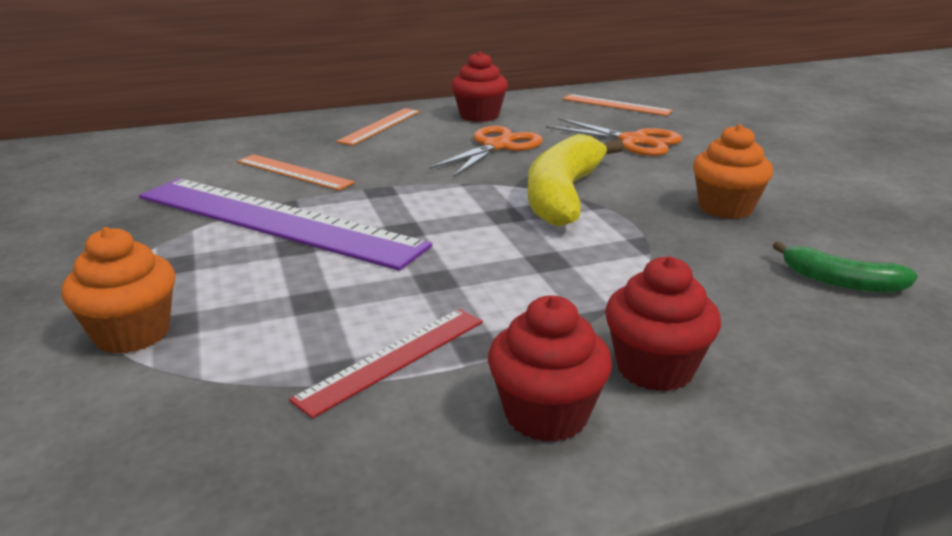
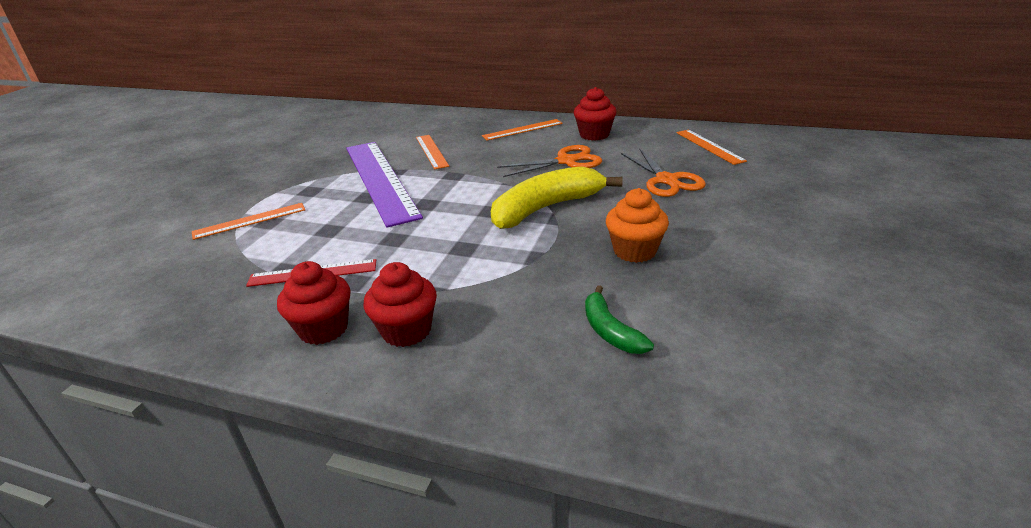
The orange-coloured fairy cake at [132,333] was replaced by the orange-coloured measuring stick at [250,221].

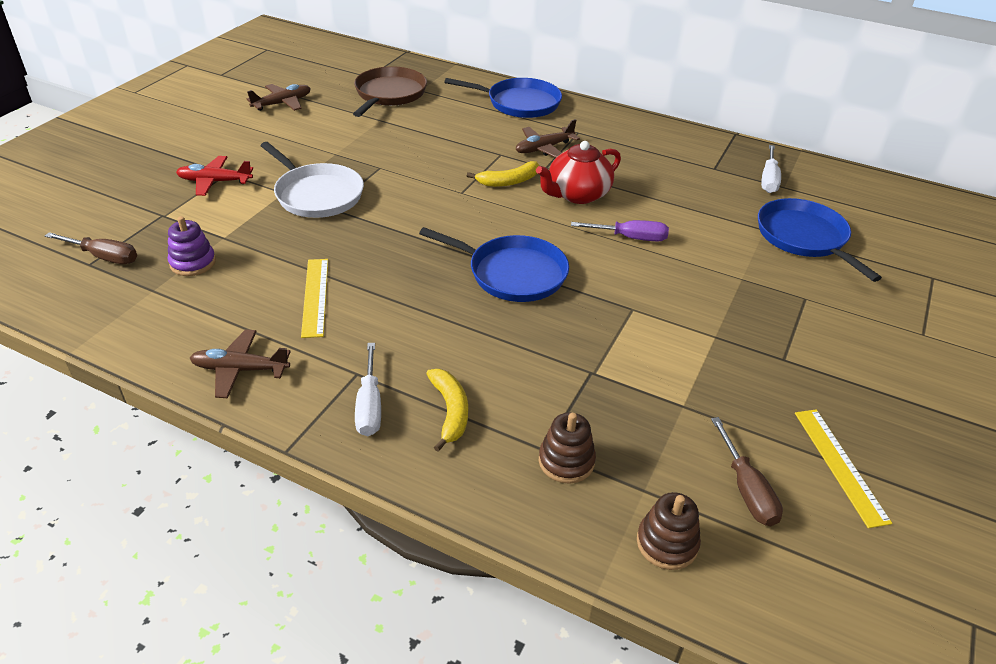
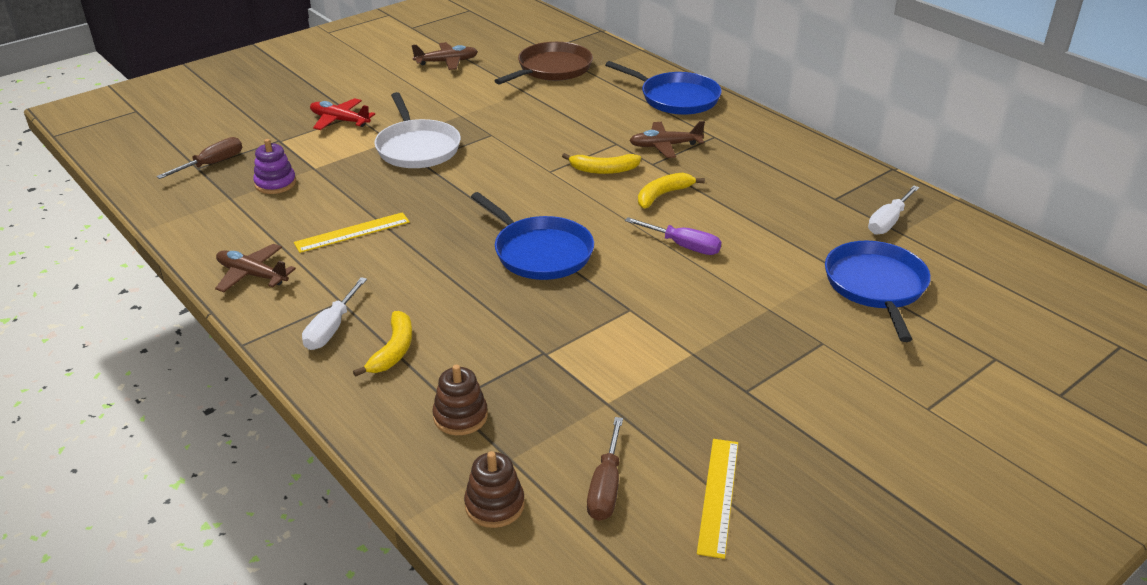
The crimson china teapot at [577,194] was replaced by the yellow toy banana at [663,195].
The brown hand screwdriver at [103,257] turned 90 degrees counterclockwise.
The yellow measuring stick at [315,296] turned 45 degrees clockwise.

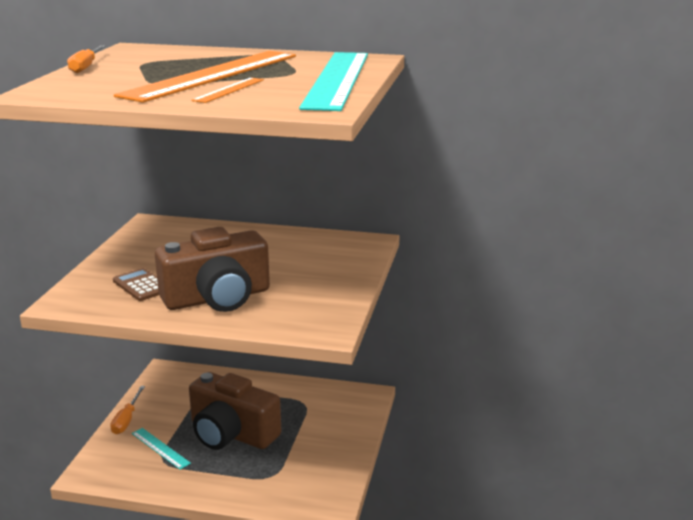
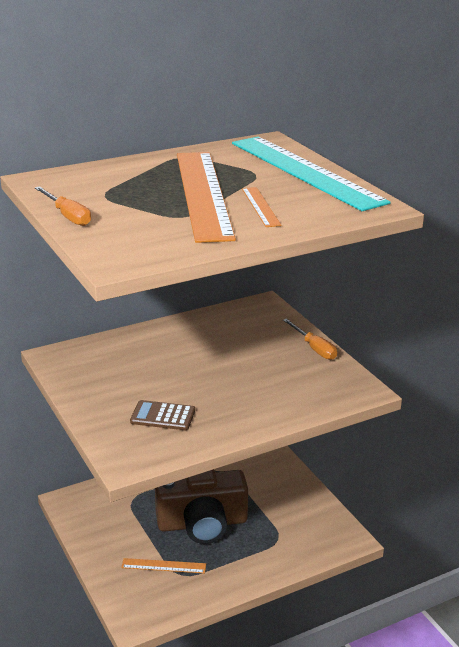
The brown camera at [217,298] disappeared.
The orange-coloured hand screwdriver moved from [127,419] to [314,348].
The teal measuring stick at [160,448] became the orange-coloured measuring stick at [163,566].

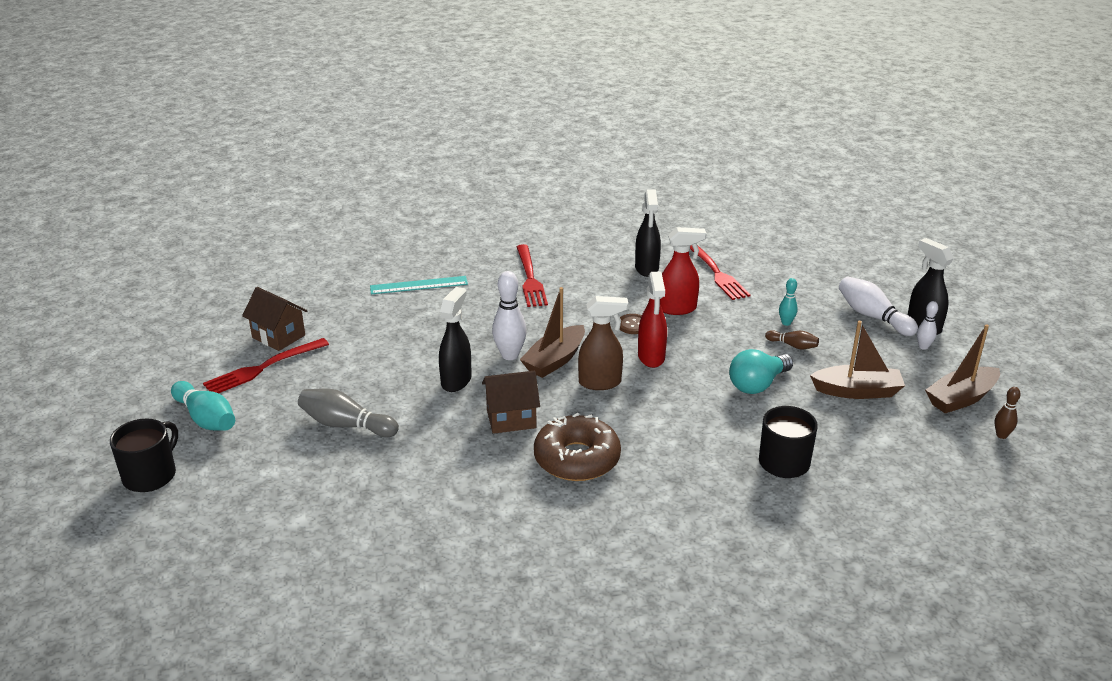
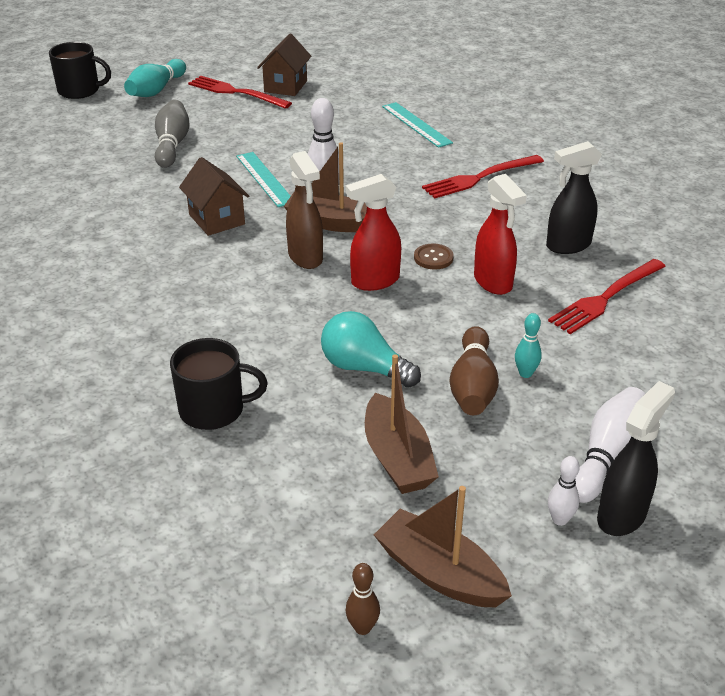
The brown glazed donut at [577,459] disappeared.
The jet-black sprayer at [456,380] was replaced by the teal measuring stick at [265,179].
The brown tenpin at [793,345] changed to 1.79 times the size.

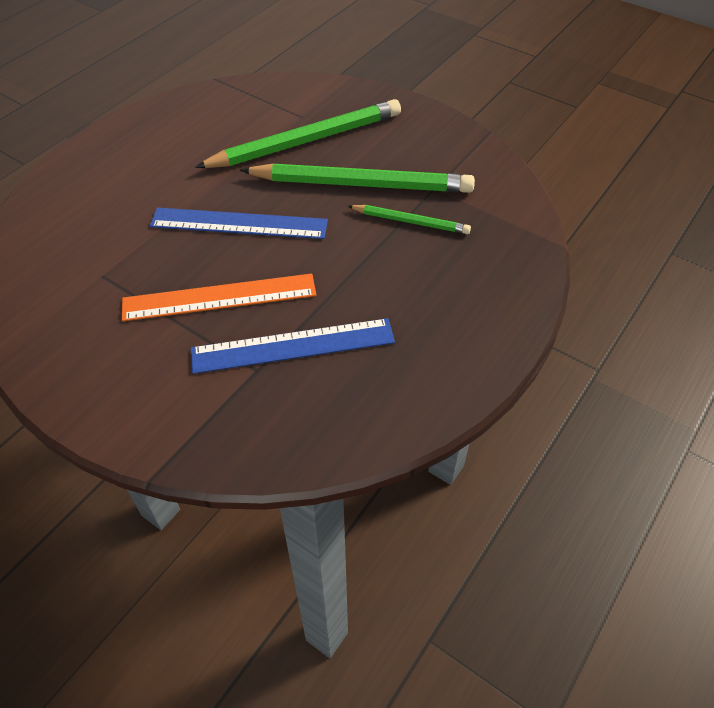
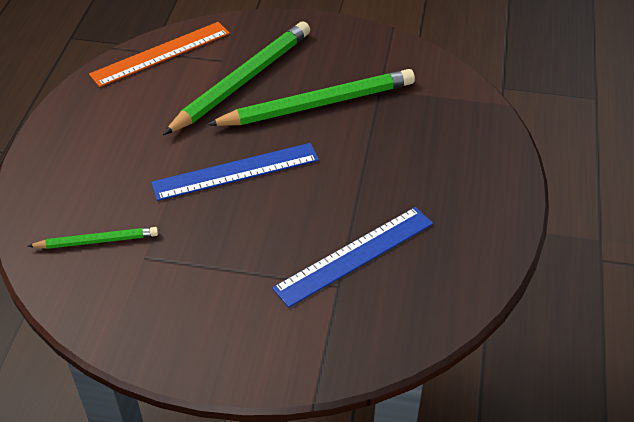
The orange-coloured measuring stick moved from [219,297] to [161,54].
The emerald wooden pencil moved from [411,222] to [97,241].

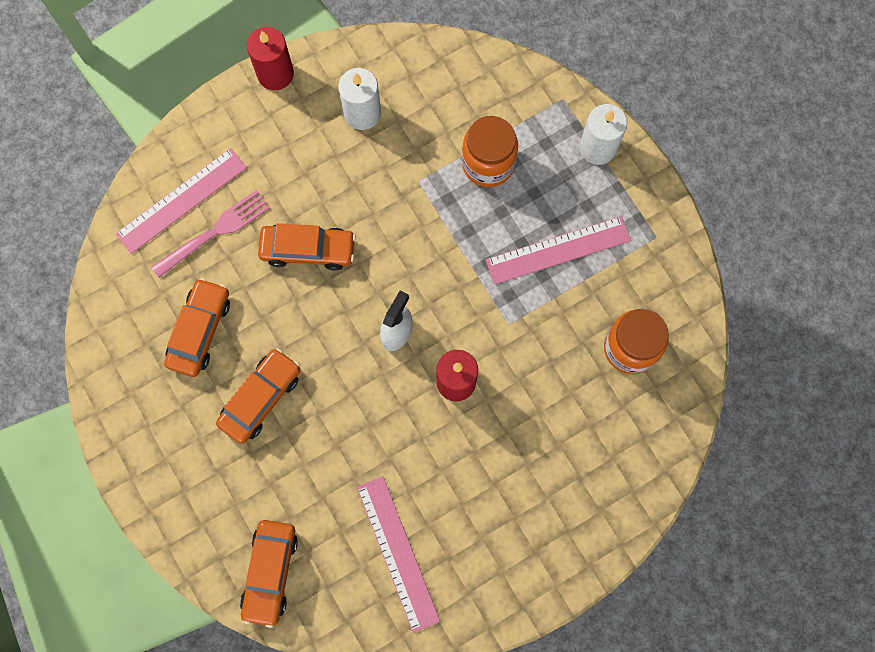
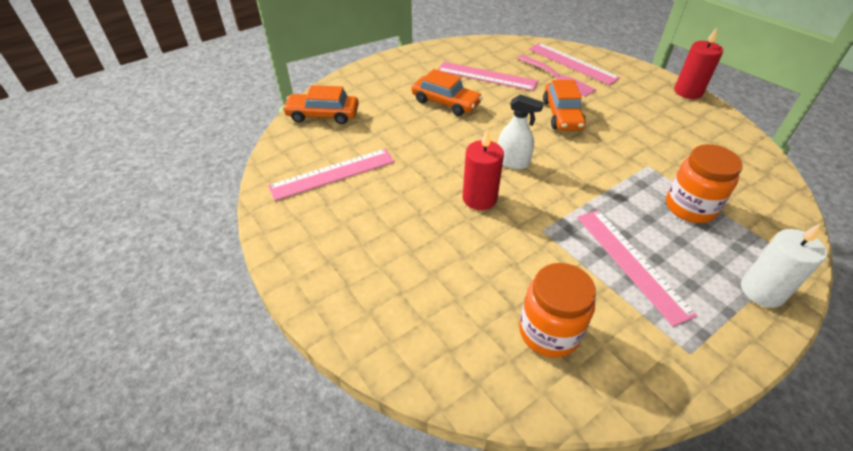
The pure white pillar candle at [362,113] disappeared.
The orange-coloured automobile at [200,330] was replaced by the rosy measuring stick at [486,76].

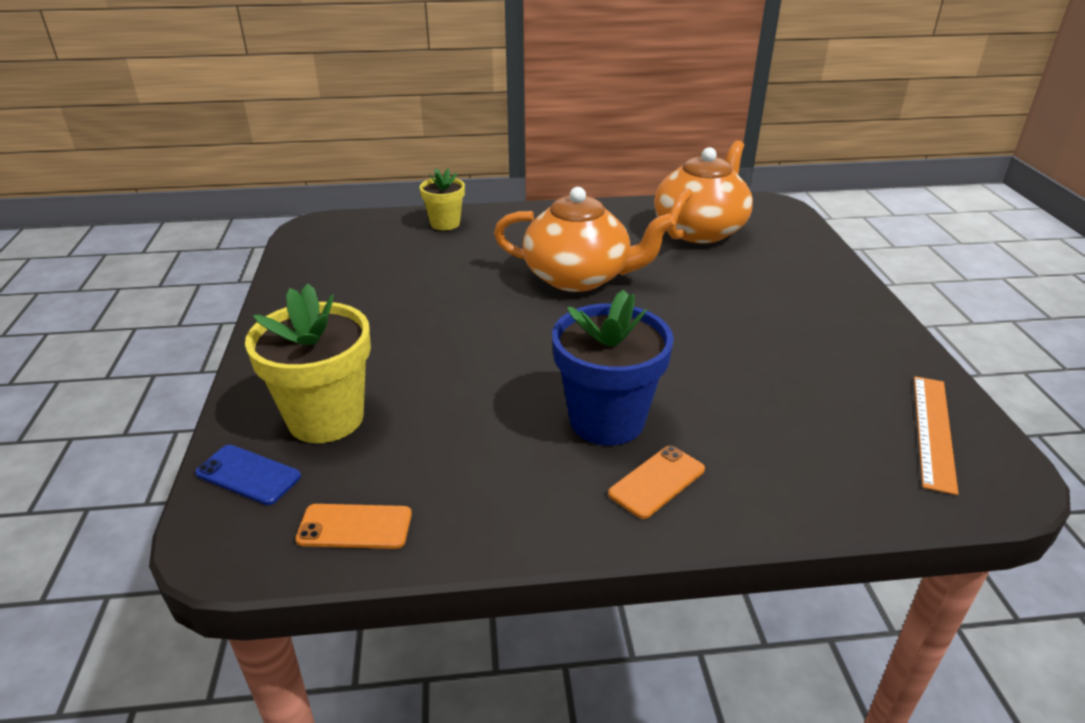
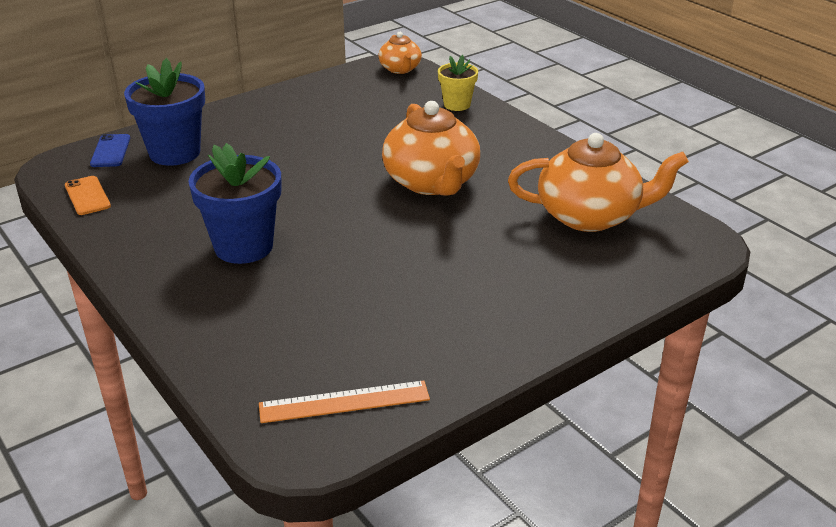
The orange-coloured mobile phone at [657,482] disappeared.
The orange-coloured china teapot at [400,69] appeared.
The yellow flower pot at [326,418] became the cobalt flower pot at [175,153].

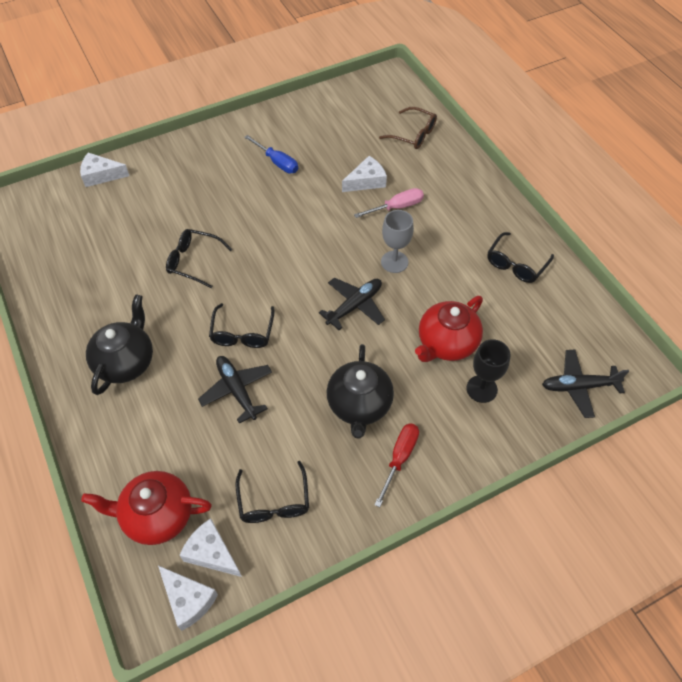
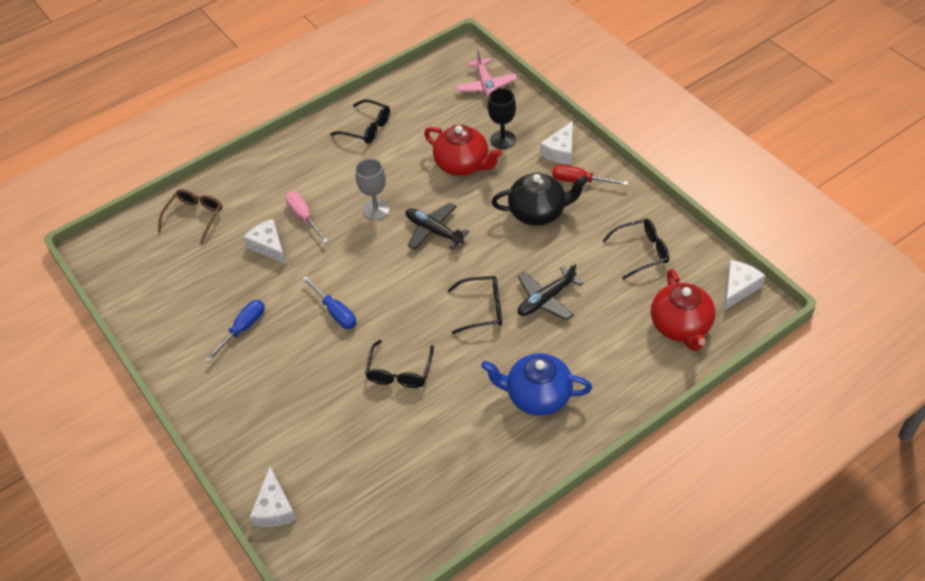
The cobalt hand screwdriver at [335,312] appeared.
The pure white cheese wedge moved from [211,553] to [560,151].
The jet-black china teapot at [126,362] became the cobalt china teapot at [537,396].
The jet-black aeroplane at [578,386] became the rosy aeroplane at [486,86].

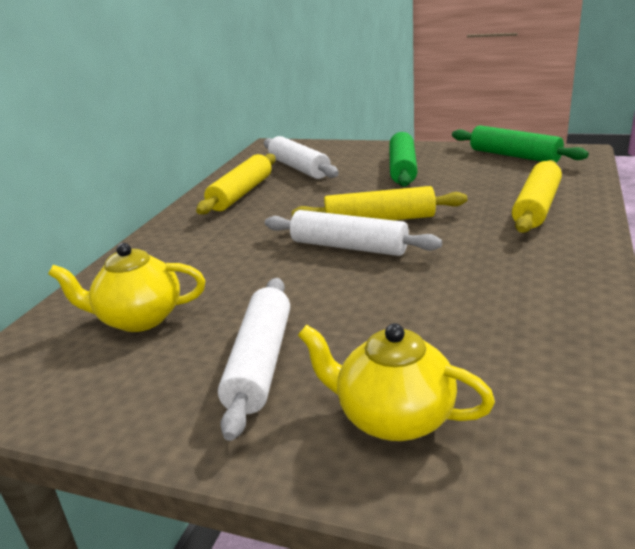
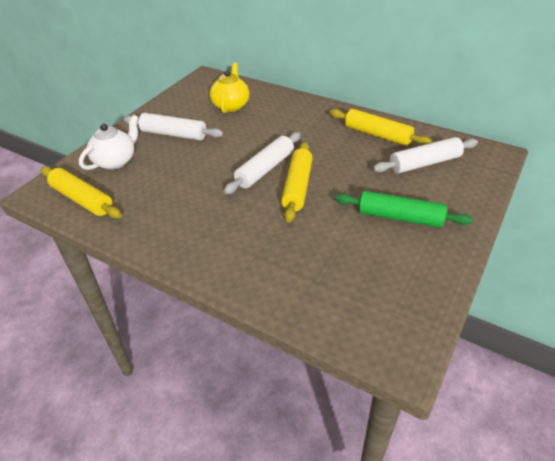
The emerald rolling pin at [514,156] disappeared.
The yellow rolling pin moved from [536,207] to [82,199].
The yellow china teapot at [393,417] became the pure white china teapot at [116,161].

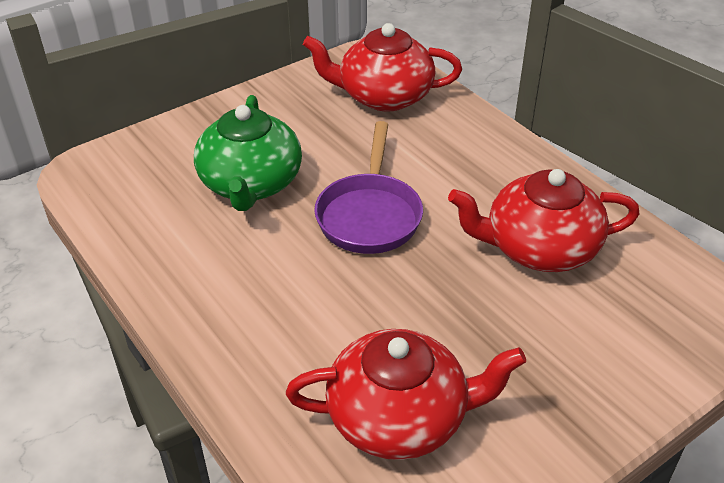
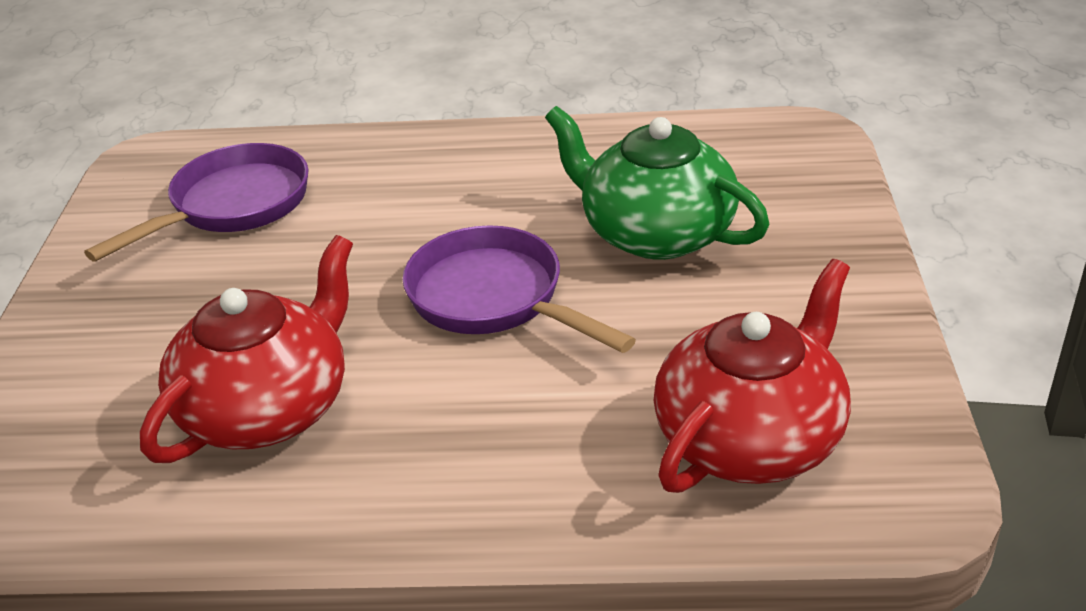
The crimson china teapot at [400,417] was replaced by the royal purple pan at [232,206].

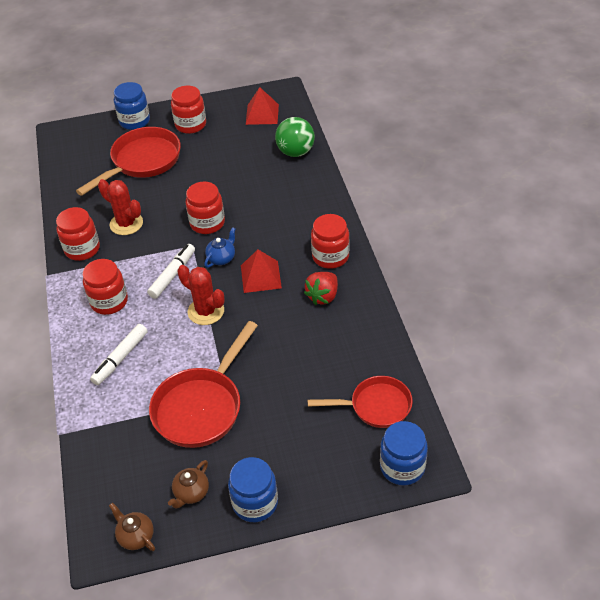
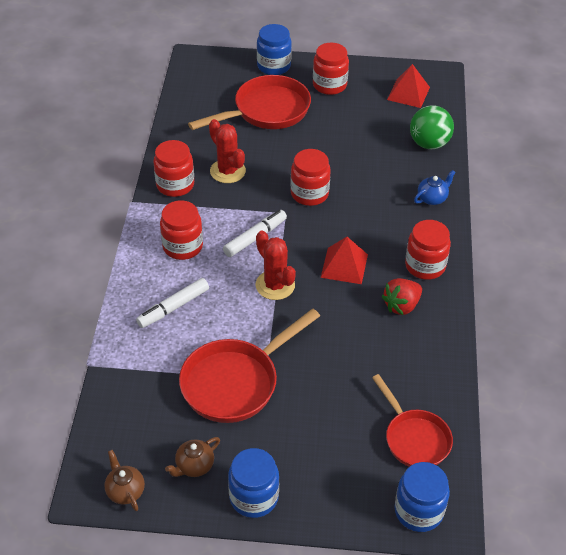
The cobalt china teapot moved from [221,258] to [432,198].
The crimson pan at [375,406] turned 45 degrees clockwise.

